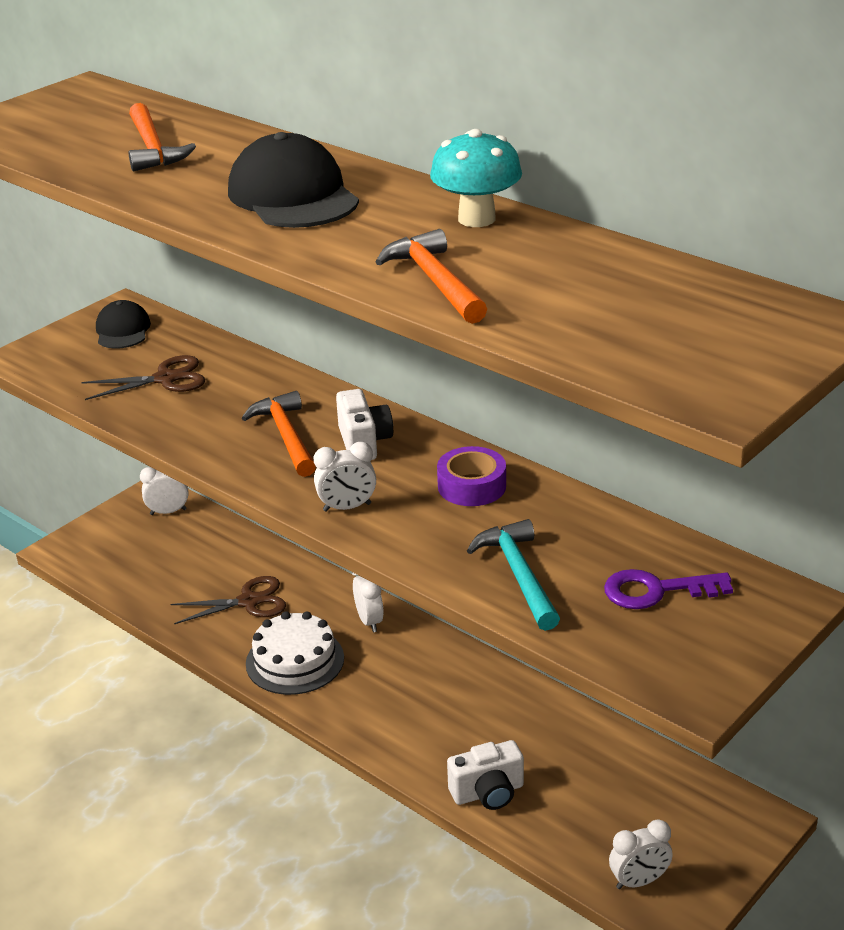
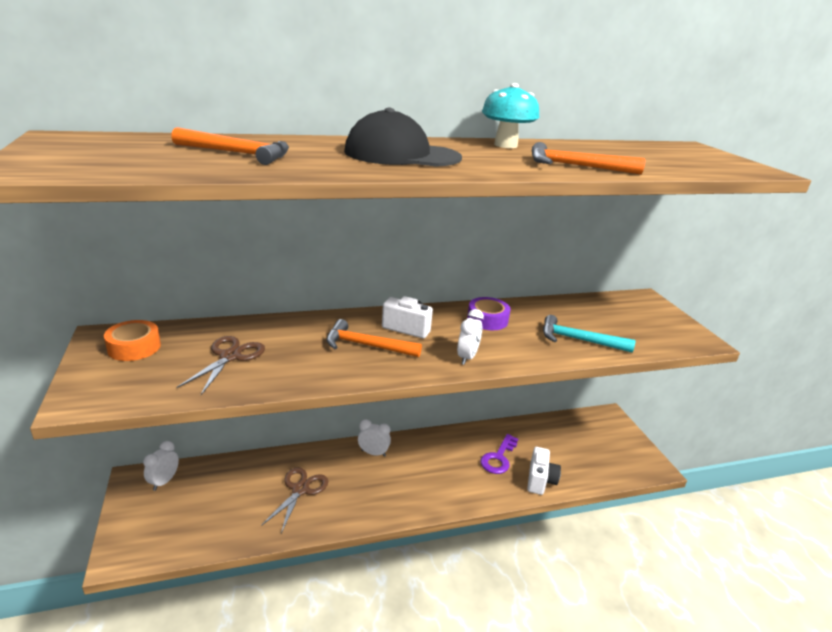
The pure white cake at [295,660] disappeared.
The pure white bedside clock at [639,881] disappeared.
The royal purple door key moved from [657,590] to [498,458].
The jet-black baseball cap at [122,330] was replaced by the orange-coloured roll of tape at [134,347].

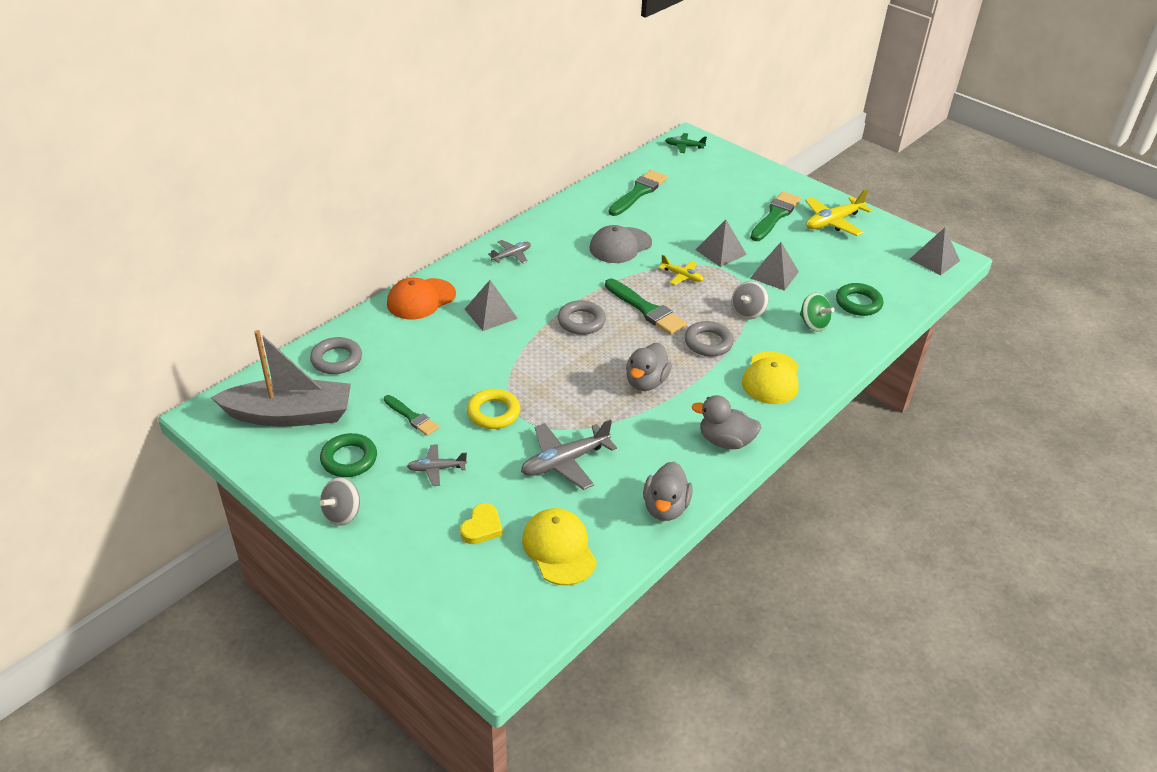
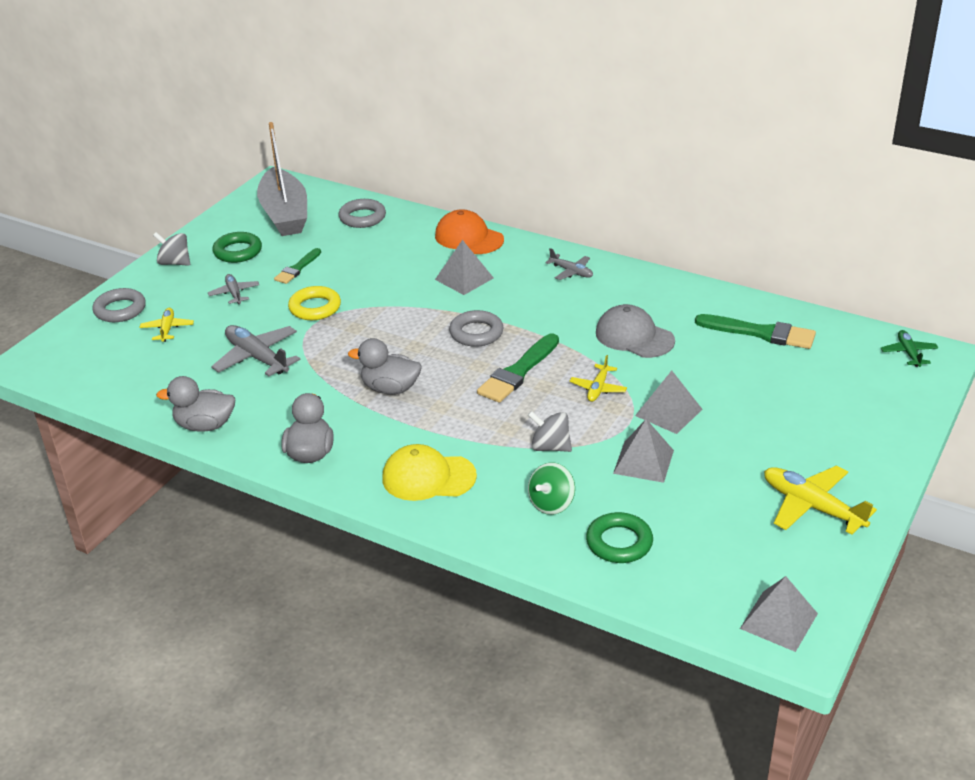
The yellow baseball cap at [559,549] disappeared.
The emerald paintbrush at [775,216] disappeared.
The gray torus moved from [708,342] to [120,310].
The yellow heart shape at [482,527] was replaced by the yellow aeroplane at [167,329].

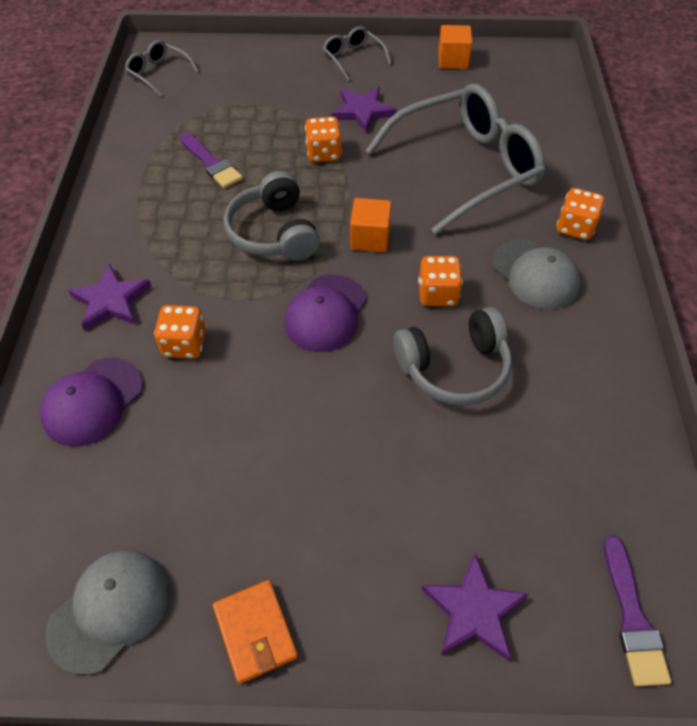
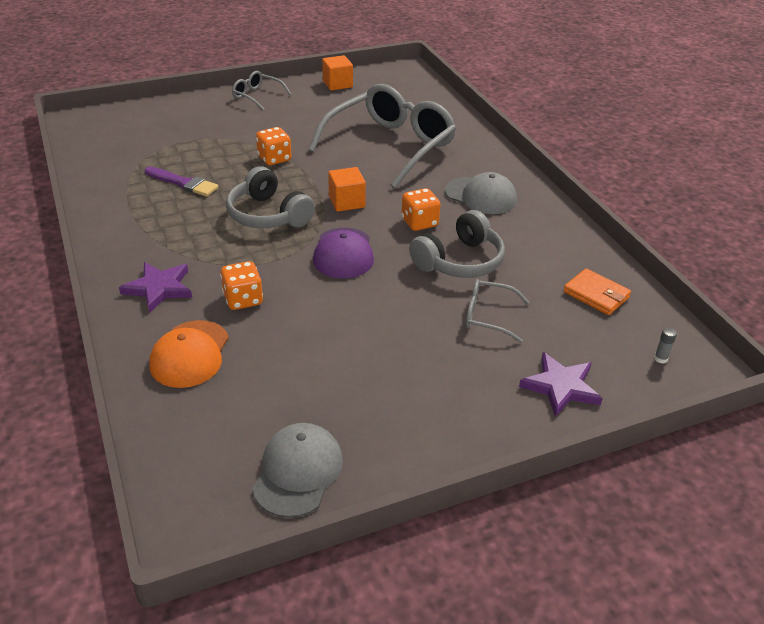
The royal purple star shape at [363,111] disappeared.
The orange-coloured game die at [575,227] disappeared.
The gray spectacles moved from [158,73] to [487,316].
The orange-coloured wallet moved from [255,632] to [596,294].
The royal purple paintbrush at [632,617] was replaced by the gray glue stick at [660,358].
The royal purple baseball cap at [92,401] became the orange-coloured baseball cap at [190,354].

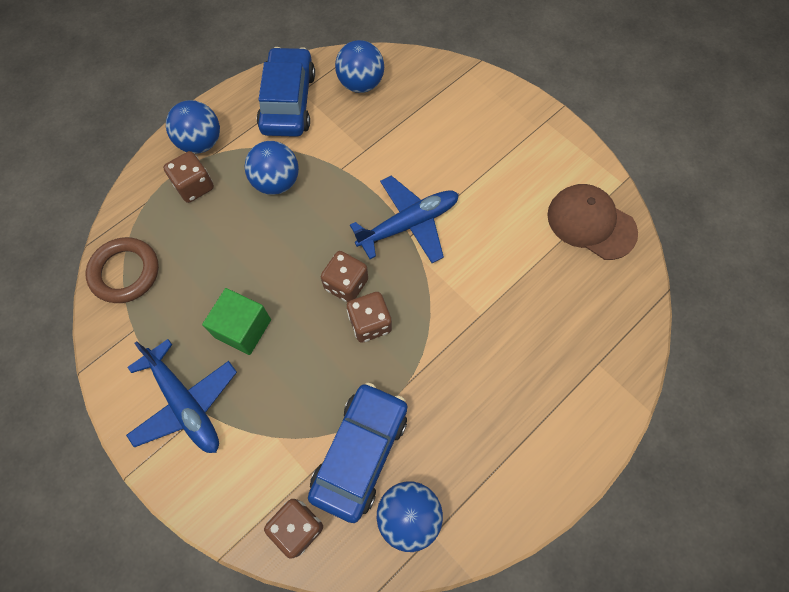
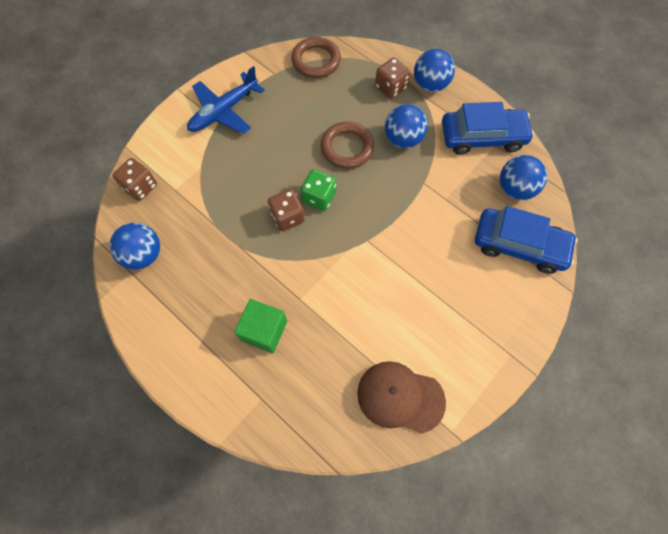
The cobalt aeroplane at [408,224] disappeared.
The brown torus at [347,148] appeared.
The emerald cube moved from [243,328] to [264,330].
The cobalt automobile moved from [360,453] to [519,245].
The brown game die at [346,284] became the emerald game die at [319,197].
The brown baseball cap at [591,223] turned 105 degrees counterclockwise.

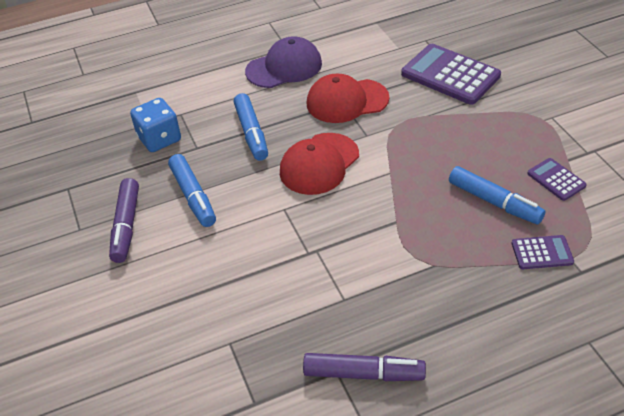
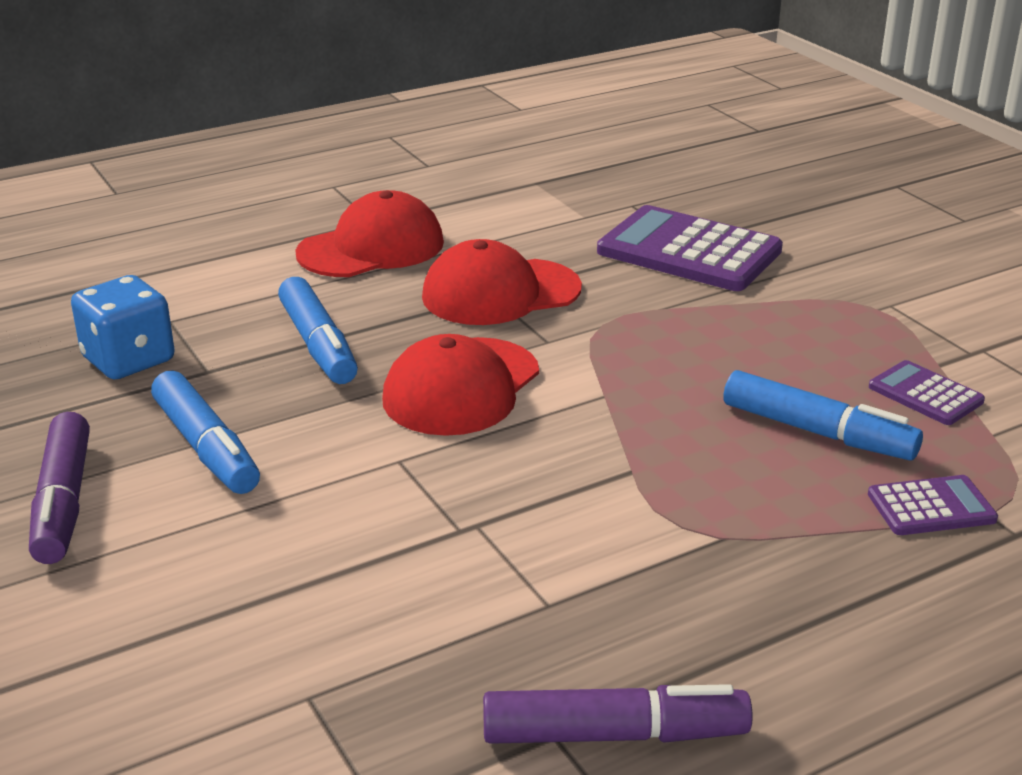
The royal purple baseball cap at [284,67] became the crimson baseball cap at [371,248].

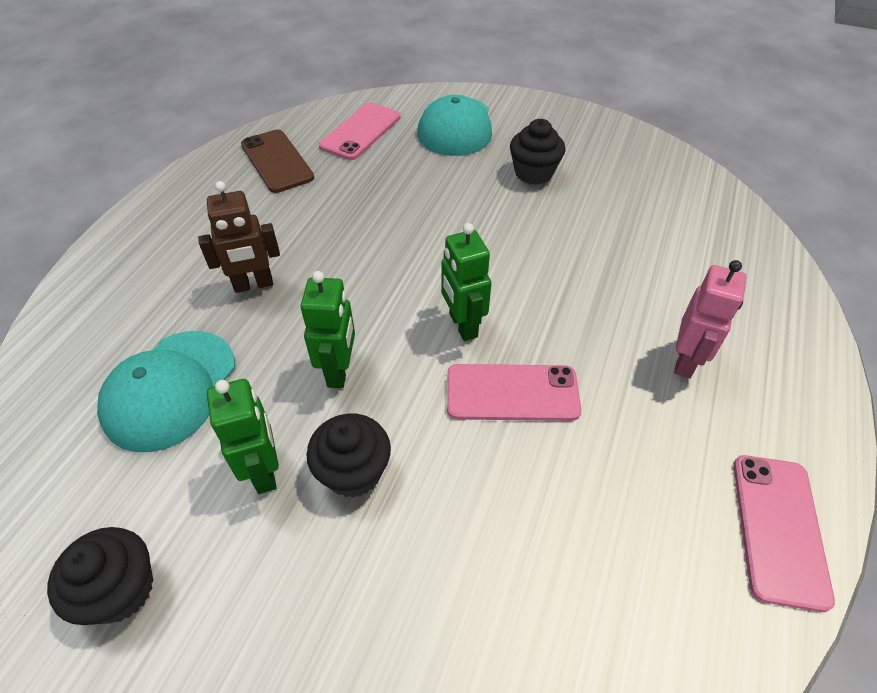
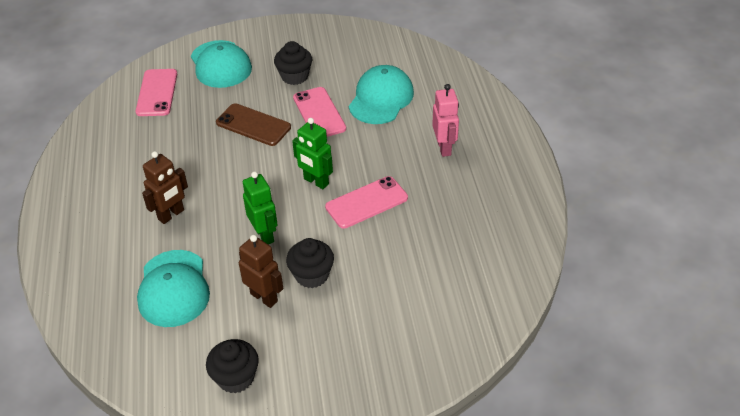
The teal baseball cap at [381,98] appeared.
The brown mobile phone moved from [277,161] to [253,125].
The rosy mobile phone moved from [779,529] to [319,113].
The emerald robot figure at [264,471] became the brown robot figure at [264,297].

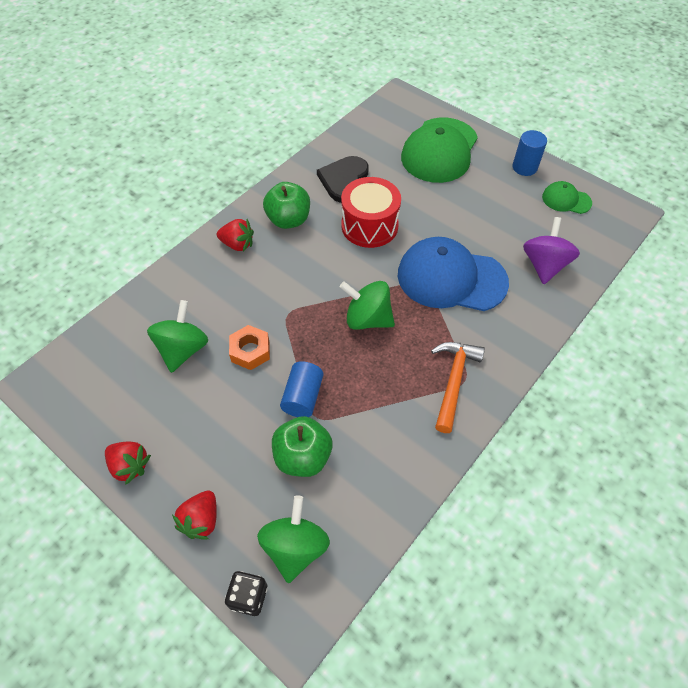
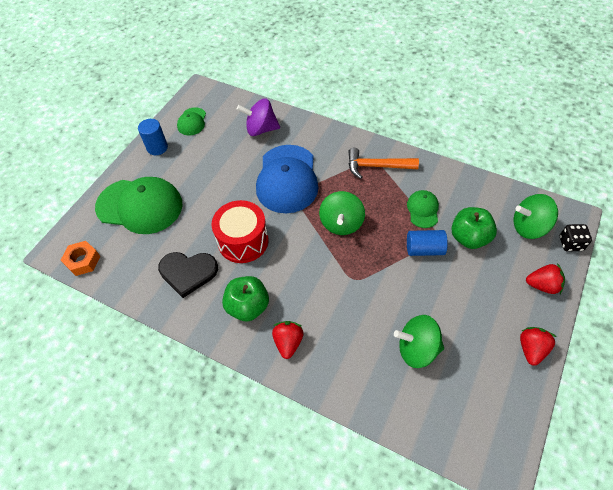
The emerald baseball cap at [423,210] appeared.
The orange-coloured nut moved from [250,351] to [83,261].

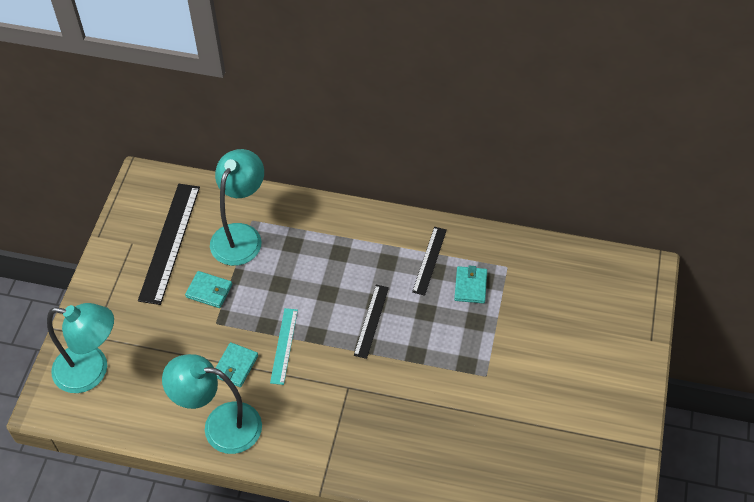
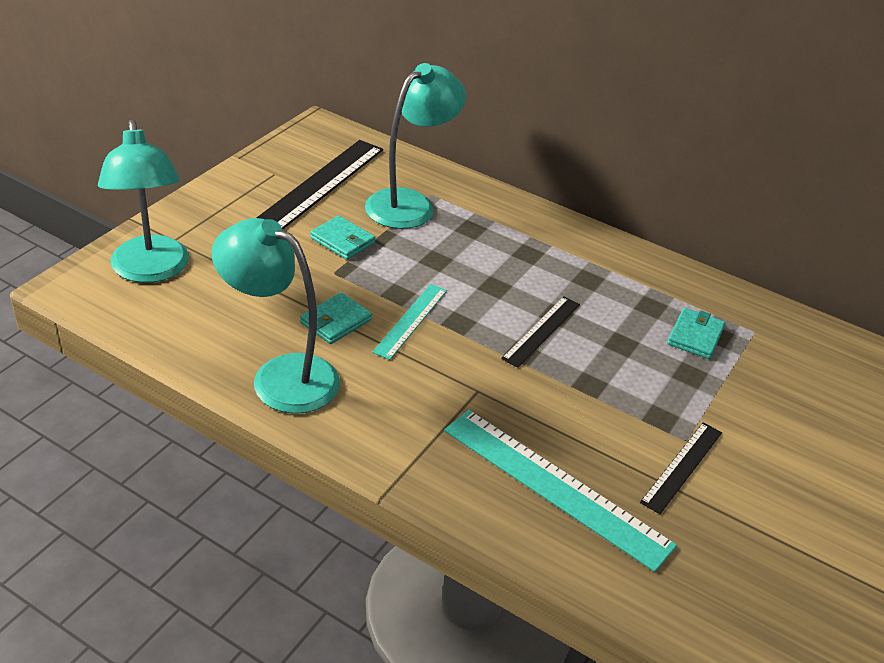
The teal measuring stick at [555,486] appeared.
The jet-black measuring stick moved from [429,260] to [682,466].
The teal lamp at [92,371] turned 45 degrees clockwise.

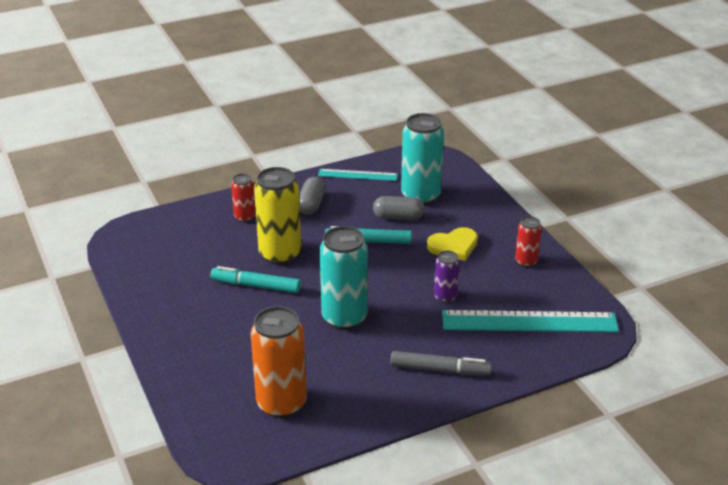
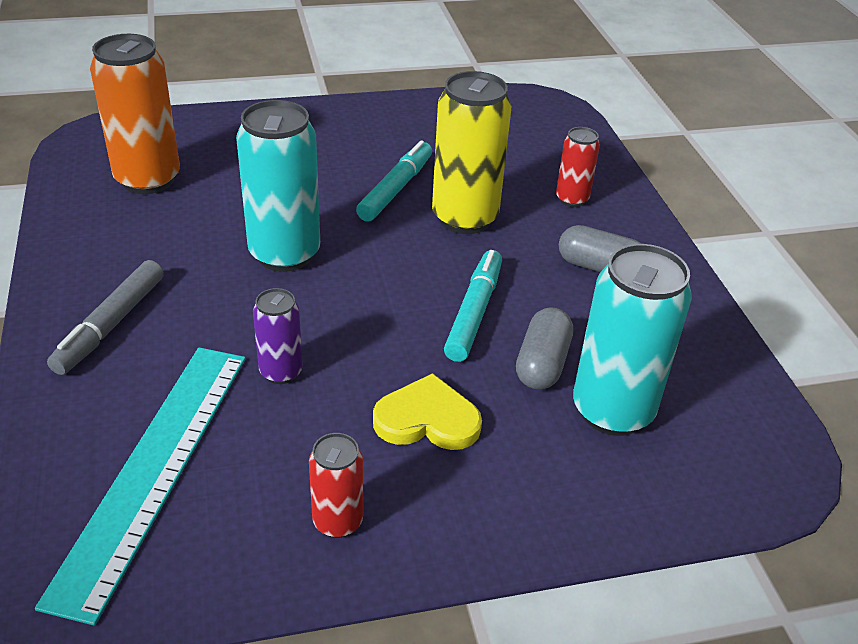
The teal measuring stick at [357,175] disappeared.
The yellow heart shape at [453,246] turned 105 degrees clockwise.

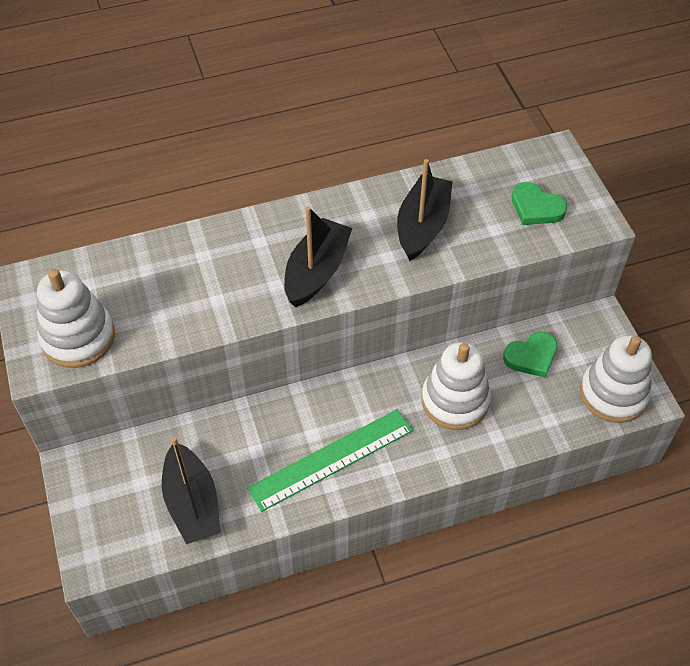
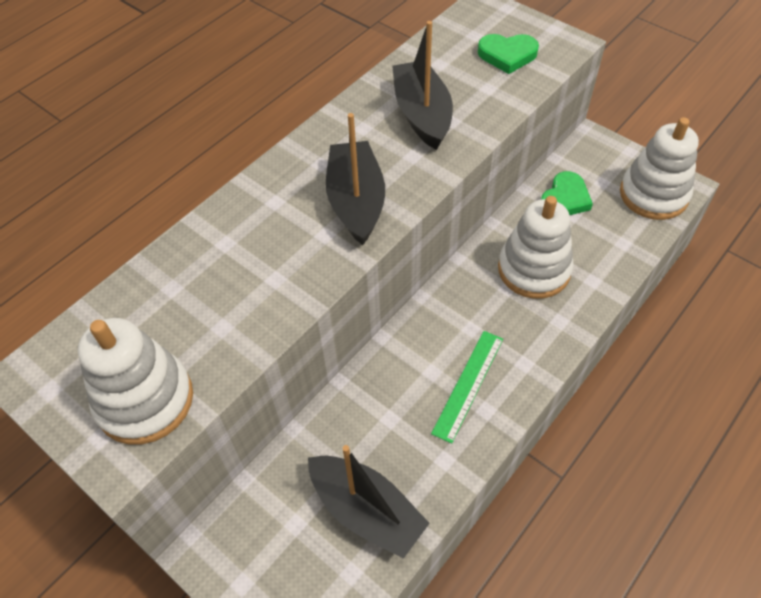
The emerald measuring stick at [331,459] changed to 0.66 times the size.

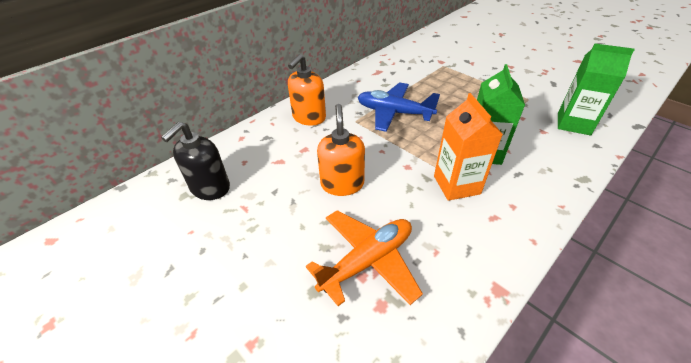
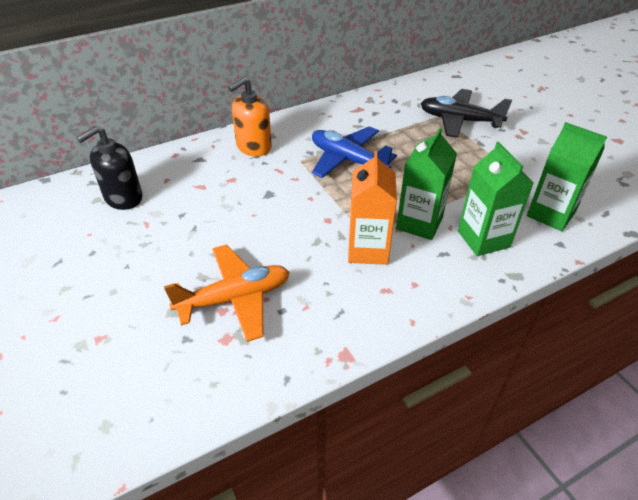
The orange-coloured pump bottle at [342,184] disappeared.
The jet-black aeroplane at [459,120] appeared.
The emerald juice carton at [483,239] appeared.

